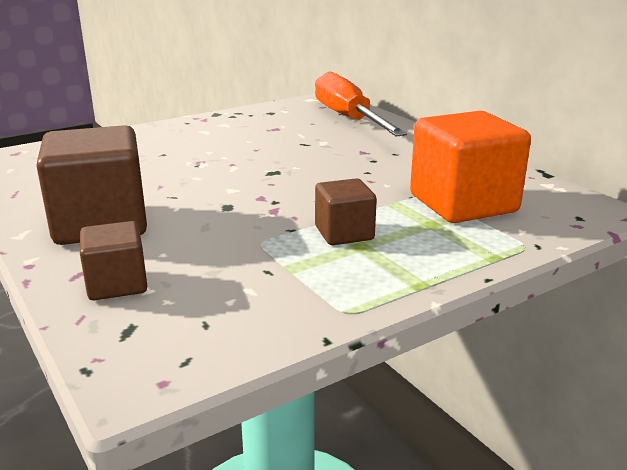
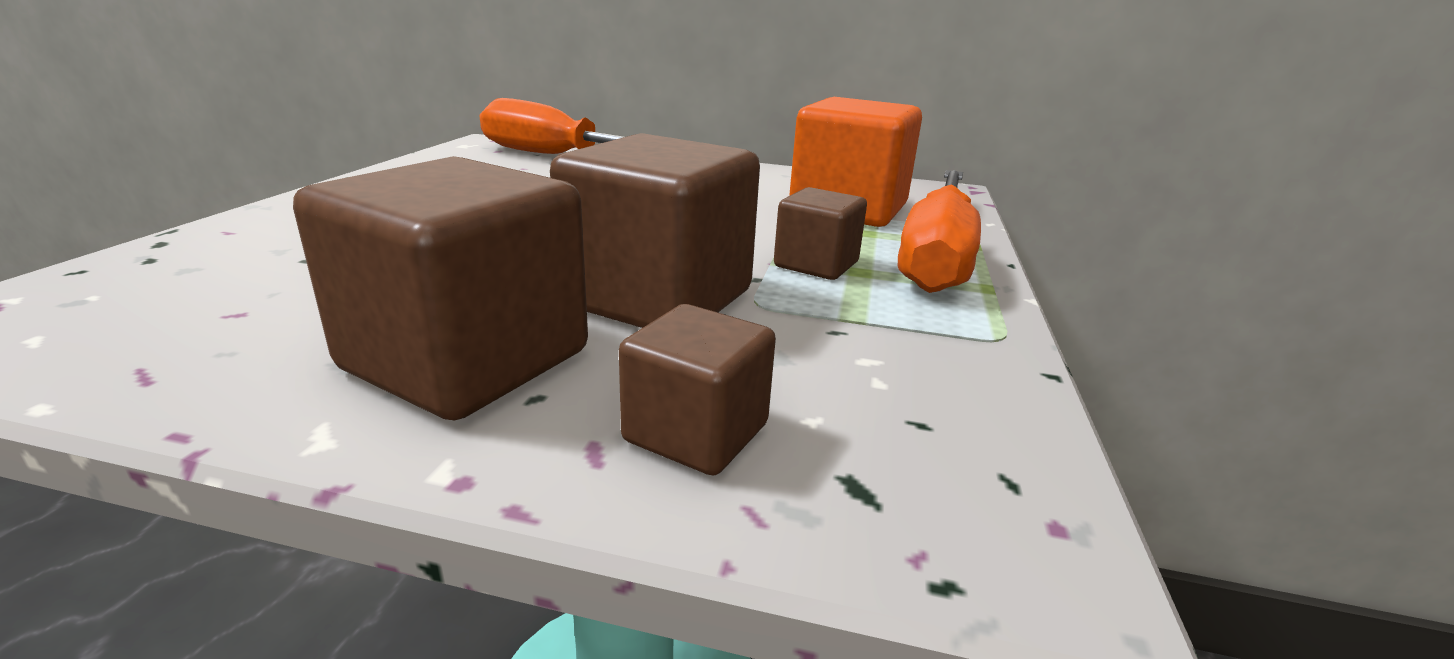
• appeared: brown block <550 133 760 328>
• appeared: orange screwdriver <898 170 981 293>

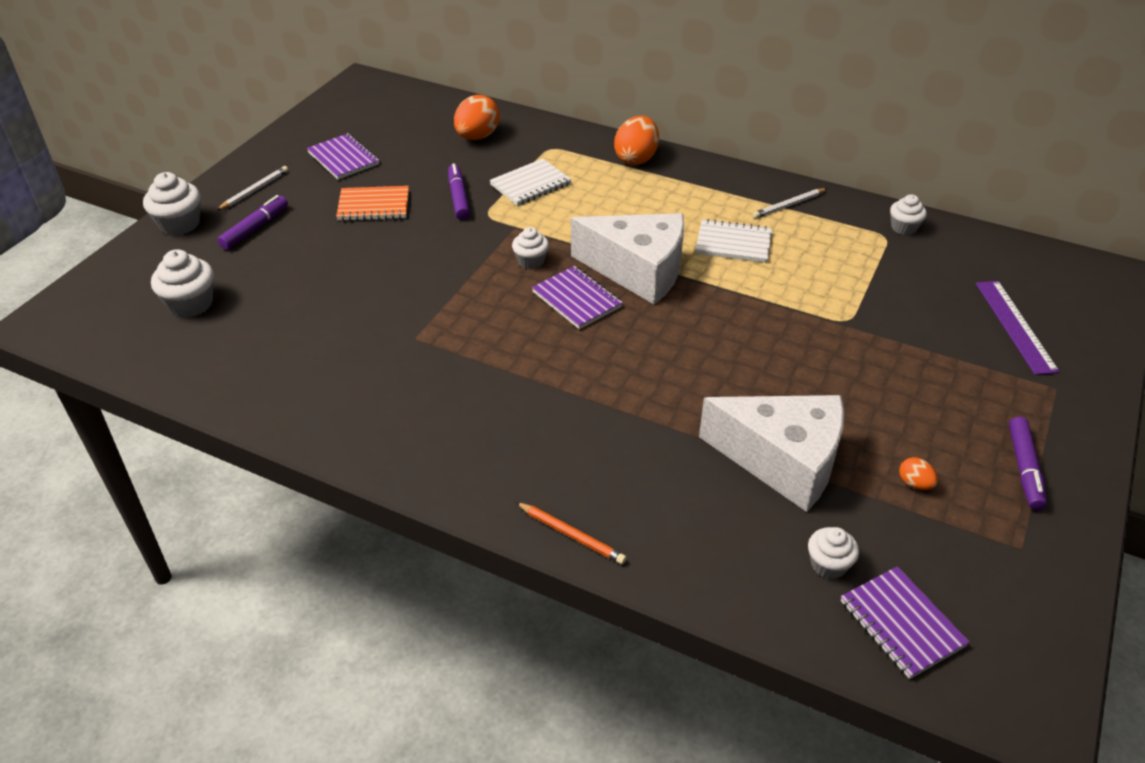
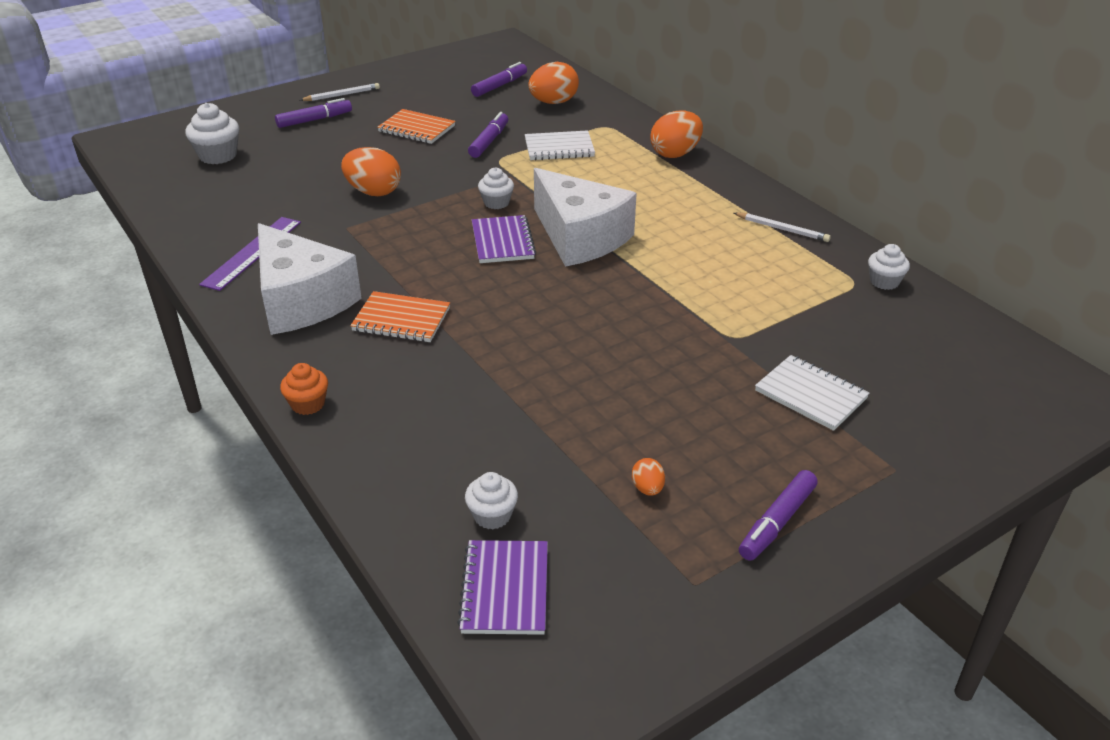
• relocated: violet measuring stick <976 281 1060 375> to <199 217 301 291>
• relocated: white cheese wedge <699 395 844 512> to <258 223 362 335>
• exchanged: orange pencil <516 502 627 564> to orange cupcake <280 363 328 415>
• appeared: orange egg <341 147 401 196>
• appeared: orange notepad <350 291 450 342>
• appeared: violet felt pen <471 62 527 97>
• spun: white pencil <753 188 827 219> = <734 212 831 242> 150 degrees counterclockwise
• relocated: white notepad <695 219 772 263> to <755 355 869 431>
• missing: white cupcake <143 172 201 236>
• missing: violet notepad <307 133 379 180>

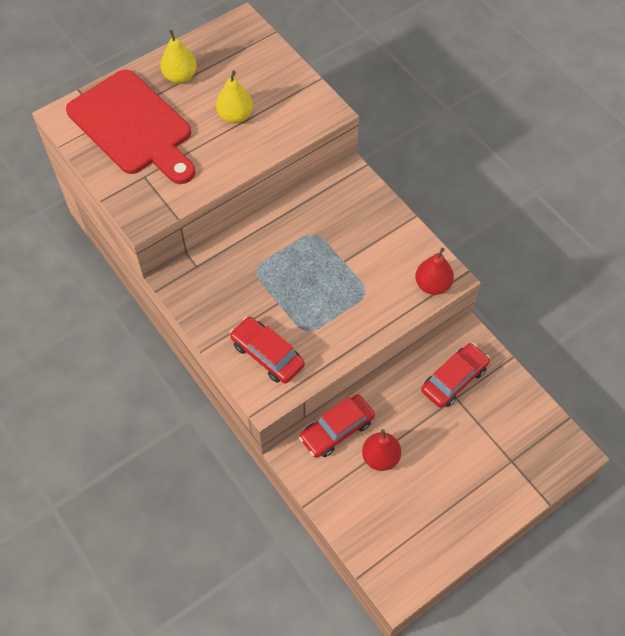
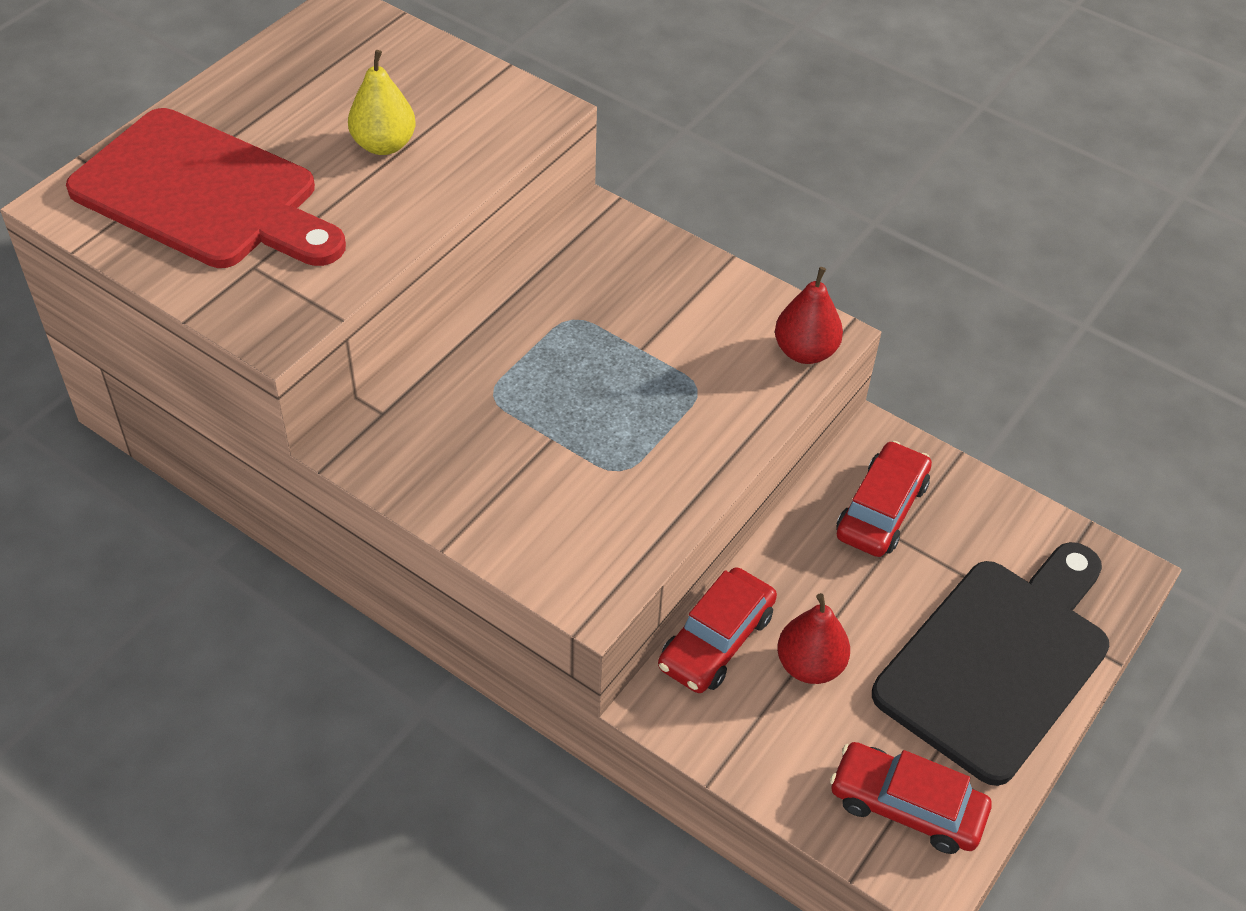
• relocated: crimson car <230 317 305 384> to <830 742 992 854>
• appeared: jet-black chopping board <872 542 1109 786>
• missing: golden pear <160 30 197 83>

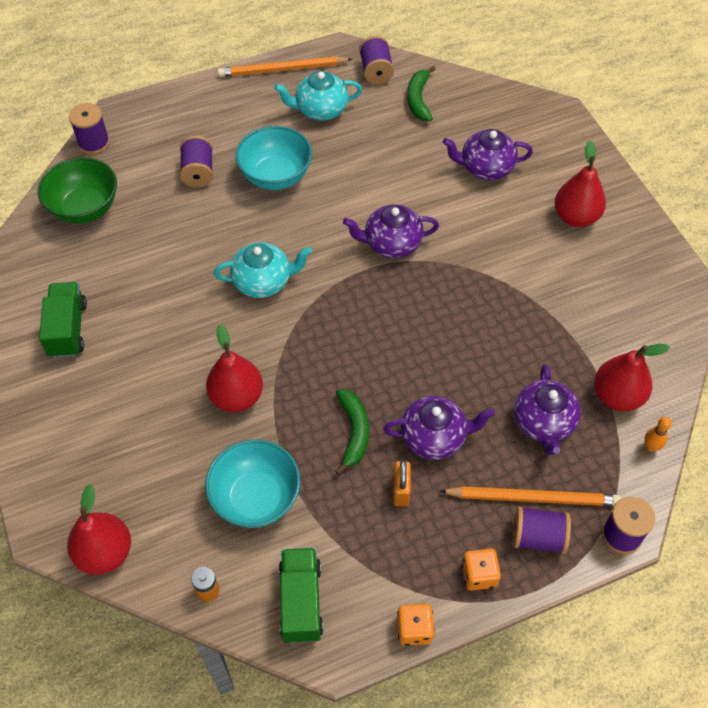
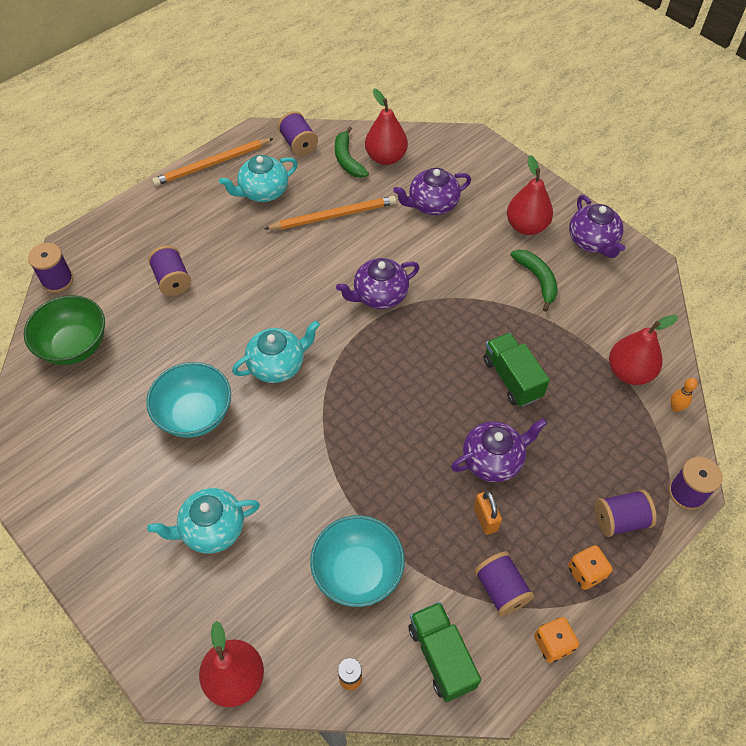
• relocated: teal serving bowl <235 126 312 190> to <146 362 231 438>
• appeared: teal tea pot <147 488 260 554>
• relocated: orange pencil <439 486 622 506> to <264 196 396 230>
• relocated: crimson pear <206 324 263 412> to <365 89 408 165>
• appeared: violet bobbin <474 551 534 616>
• relocated: leaf-green lorry <39 282 87 358> to <484 332 550 407>
• relocated: leaf-green banana fruit <335 389 369 475> to <511 250 558 312>
• relocated: violet tea pot <514 364 581 455> to <569 195 625 258>

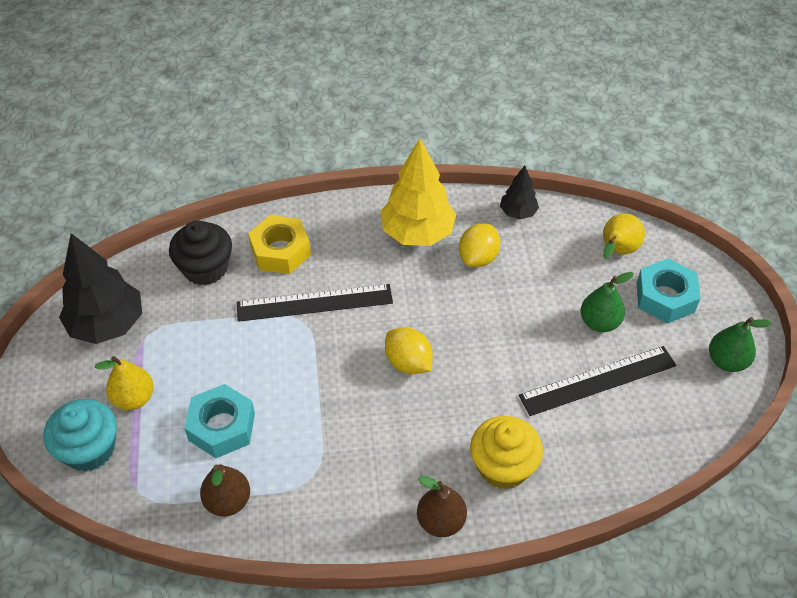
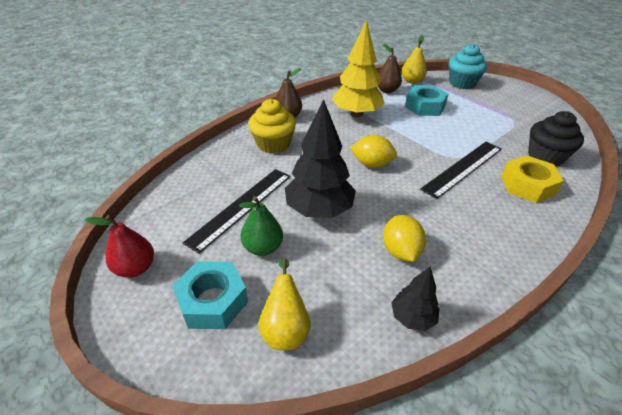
• colour: leaf-green pear <709 317 772 372> to crimson pear <85 215 154 278>
• relocated: jet-black fir tree <59 233 142 344> to <285 99 356 218>
• relocated: golden fir tree <380 138 456 246> to <332 20 385 117>
• relocated: golden pear <94 356 154 410> to <402 35 427 84>

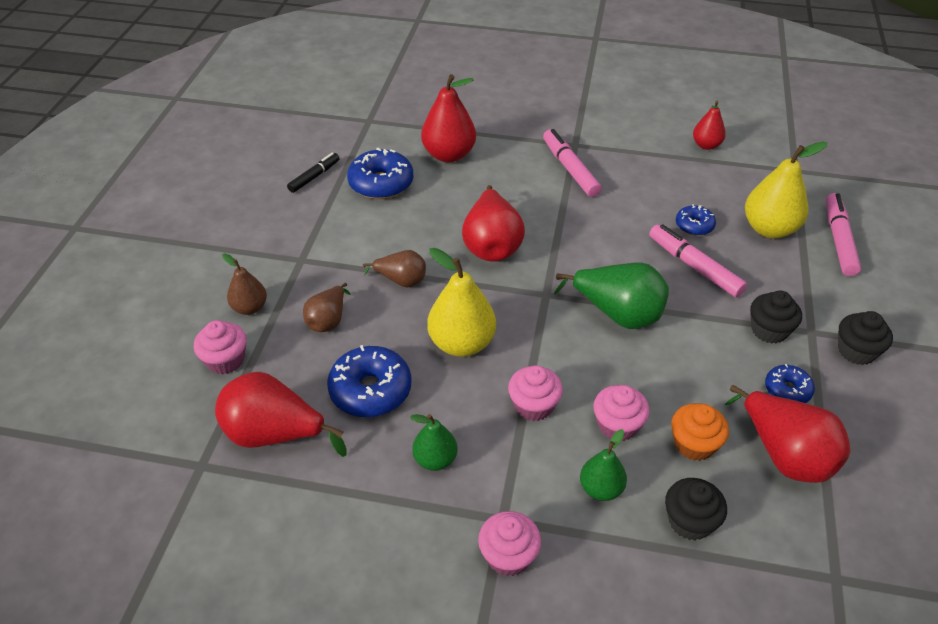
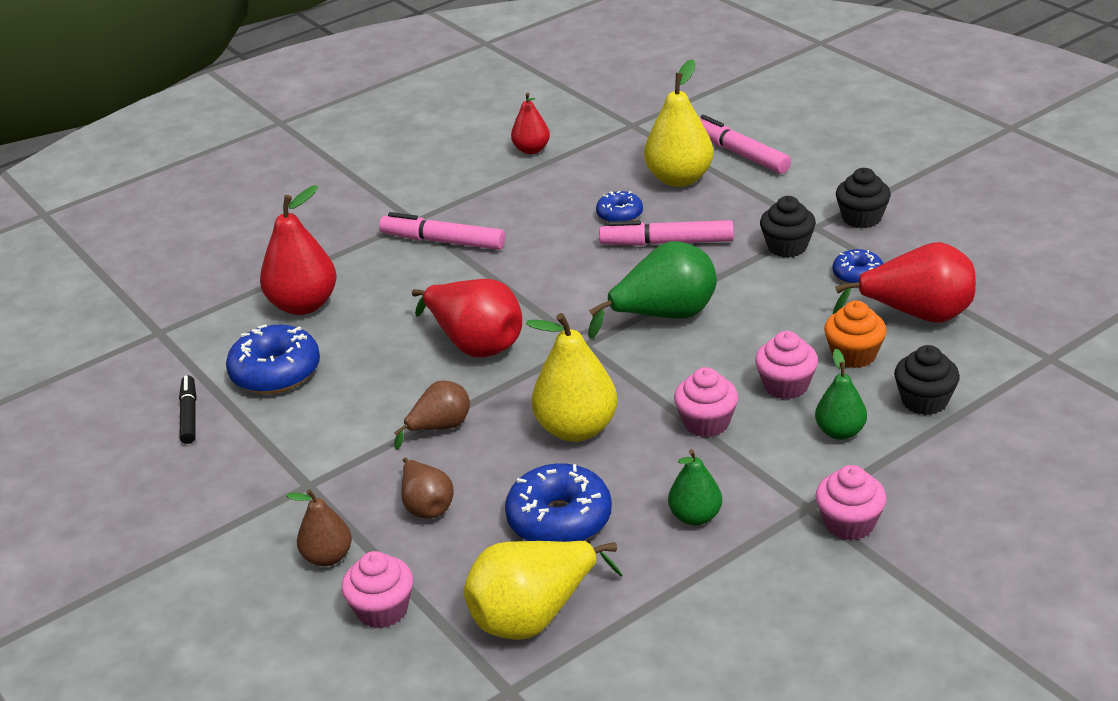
• colour: crimson pear <215 372 347 457> to golden pear <464 541 623 640>

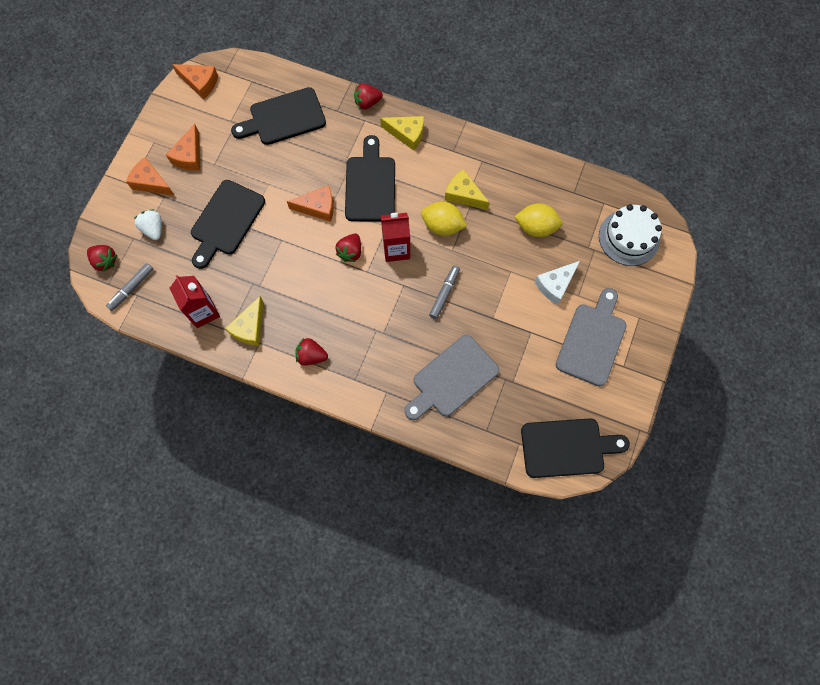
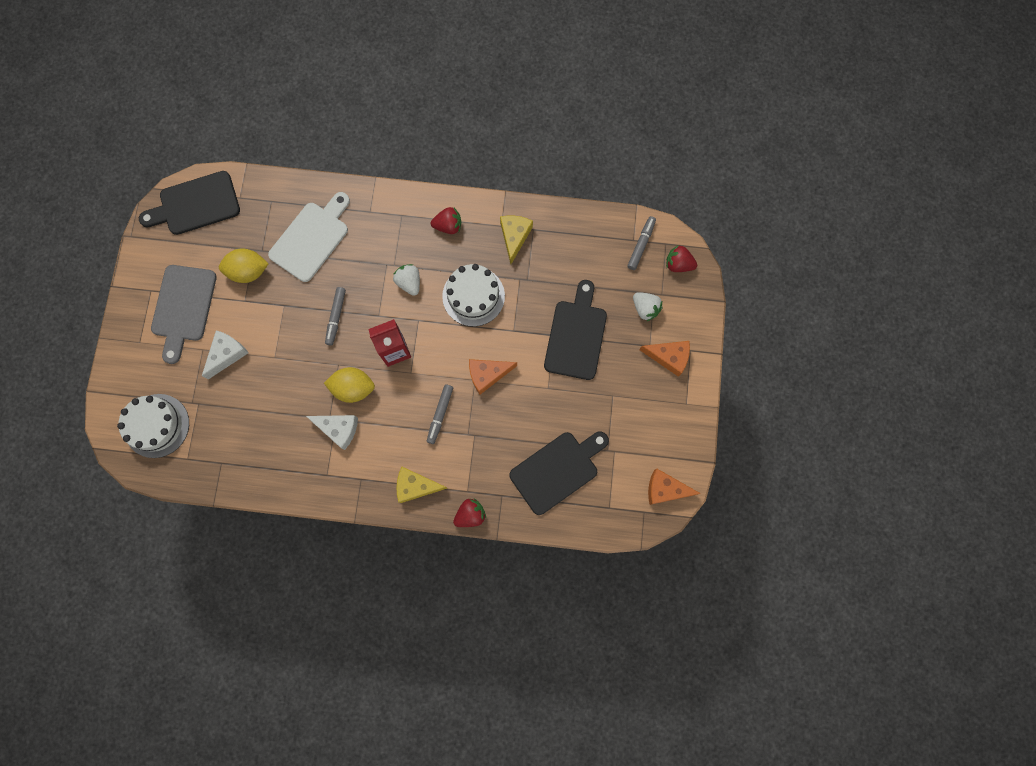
• relocated: golden lemon <514 203 563 237> to <219 248 269 283>
• colour: gray chopping board <404 335 499 420> to white chopping board <268 192 350 282>
• colour: golden cheese wedge <445 169 490 210> to white cheese wedge <306 415 358 450>
• appeared: white toy strawberry <393 264 420 296>
• exchanged: jet-black chopping board <345 135 395 221> to gray felt pen <427 384 453 444>
• appeared: white cake <442 264 505 327>
• missing: orange cheese wedge <166 124 200 170>
• missing: crimson milk carton <169 275 220 328>
• missing: crimson toy strawberry <335 234 361 262>

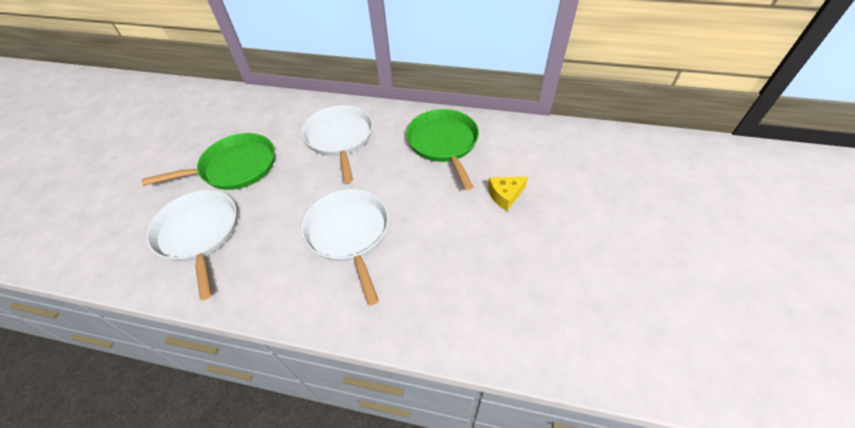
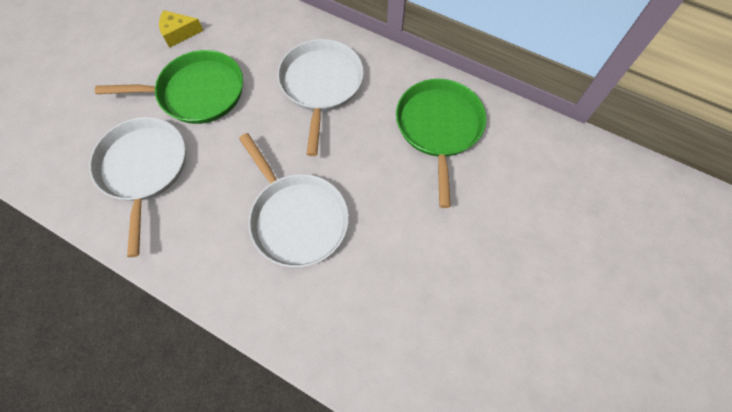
• relocated: golden cheese wedge <488 177 528 211> to <159 10 203 48>
• spun: white skillet <301 189 389 306> = <239 133 349 267> 150 degrees clockwise

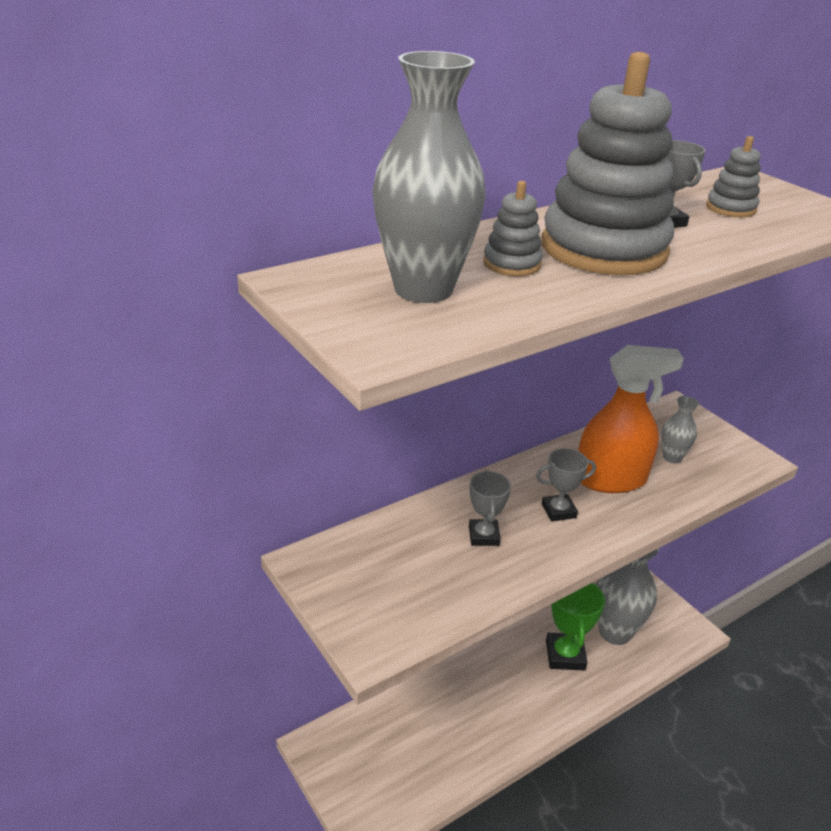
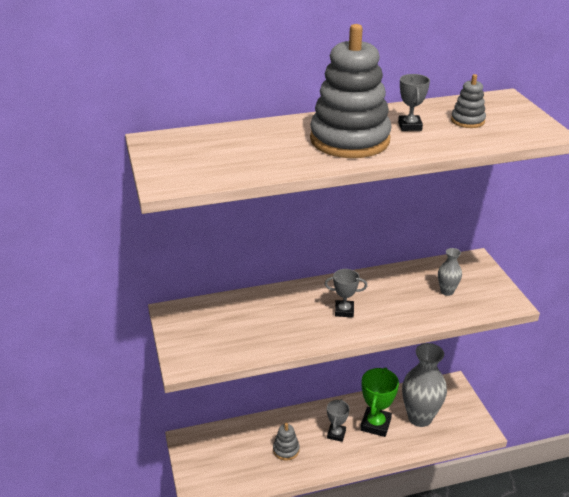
• relocated: gray stacking toy <483 181 543 276> to <273 423 300 461>
• relocated: gray trophy <469 470 511 546> to <327 399 349 442>
• missing: gray tall vase <372 51 486 303>
• missing: orange spray bottle <578 345 684 493>

